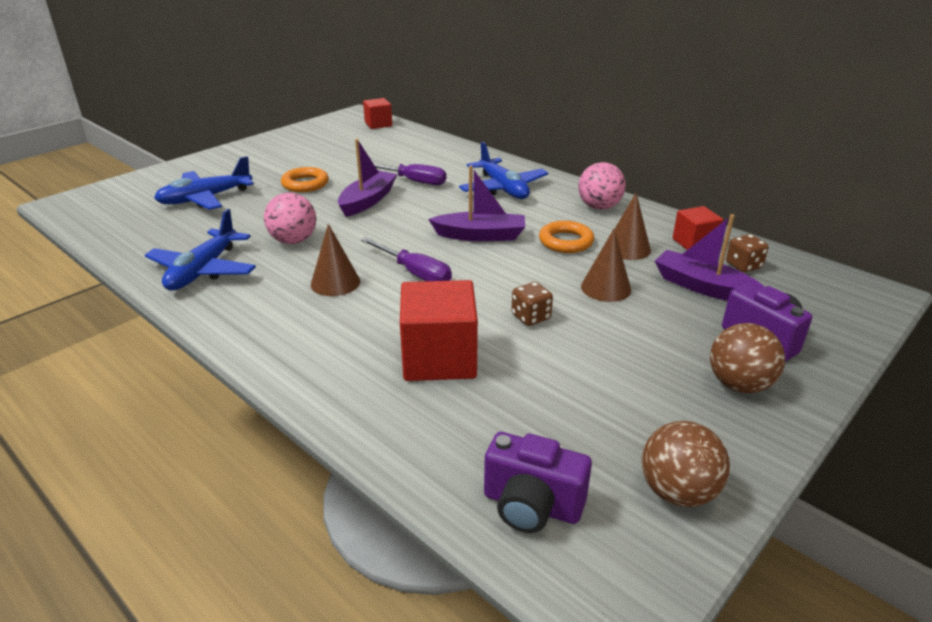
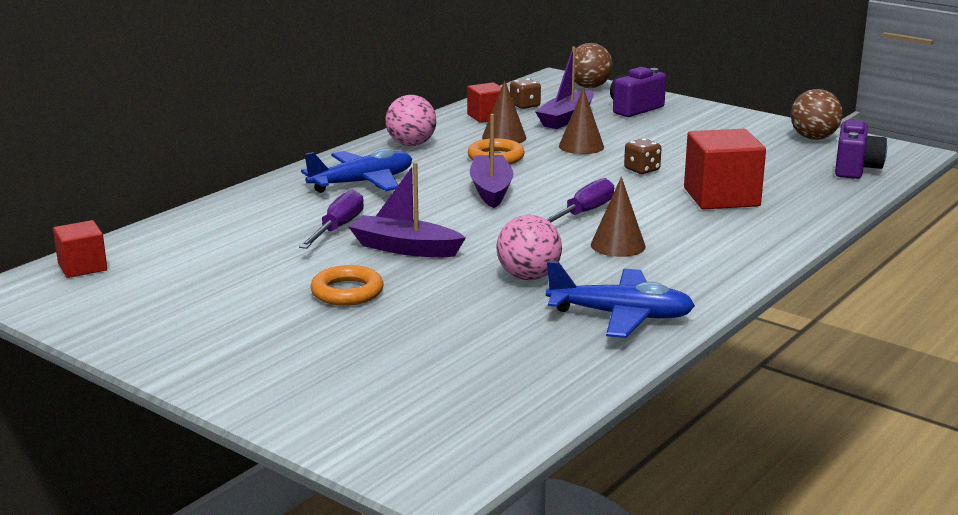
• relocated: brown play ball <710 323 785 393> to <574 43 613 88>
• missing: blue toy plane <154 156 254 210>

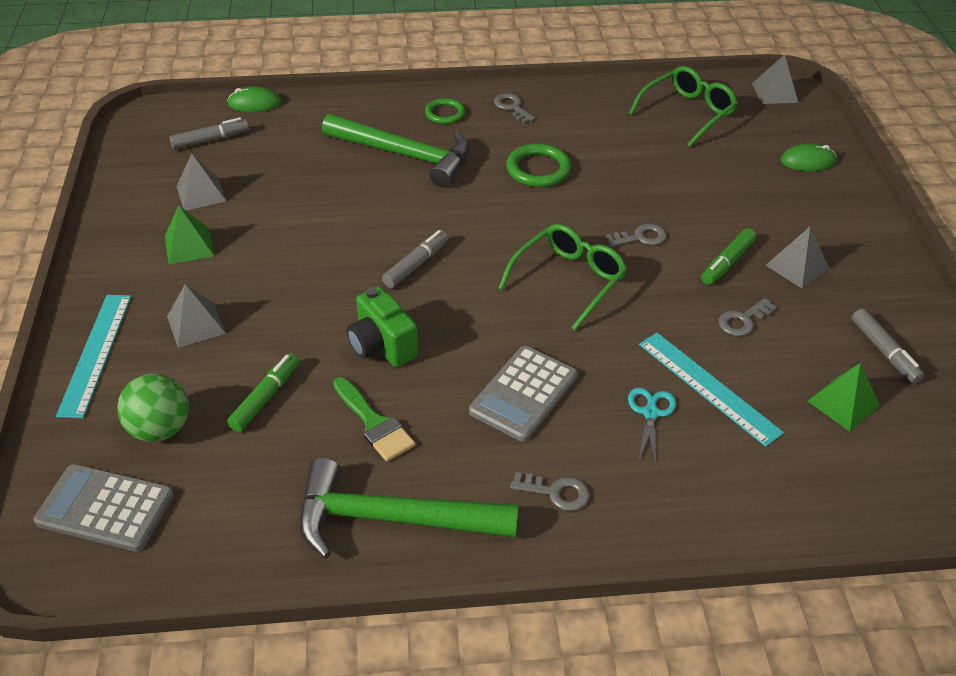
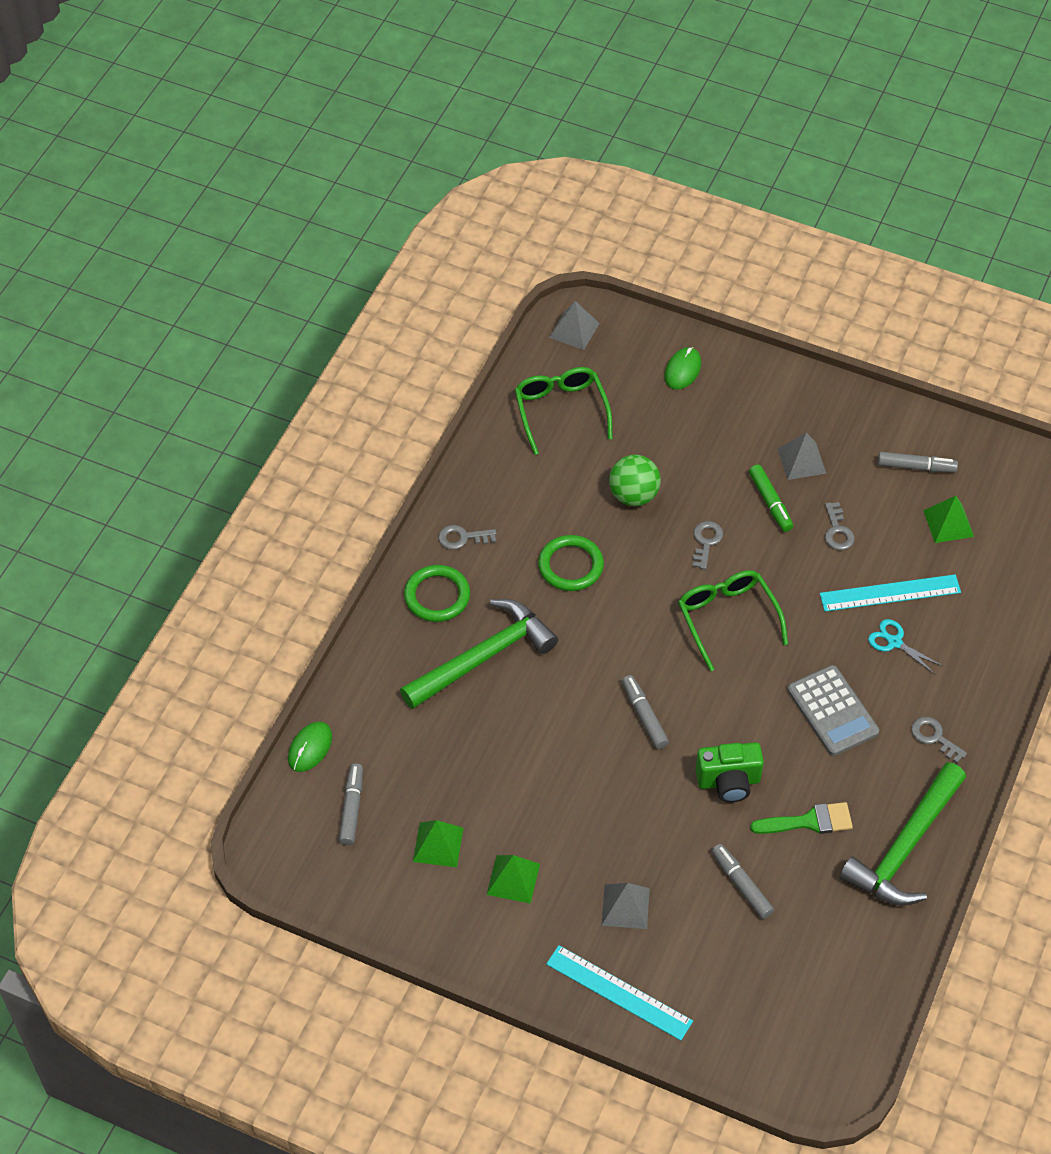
• size: leaf-green torus <425 98 465 124> = <404 565 470 622> x1.51
• colour: gray solid pyramid <176 154 226 210> to leaf-green solid pyramid <413 820 464 867>
• relocated: leaf-green play ball <117 373 189 442> to <609 455 661 506>
• colour: leaf-green felt pen <227 354 299 432> to gray felt pen <712 844 774 919>
• spun: gray latchkey <510 472 589 511> = <911 717 967 763> 90 degrees counterclockwise
• missing: gray calculator <33 464 174 552>

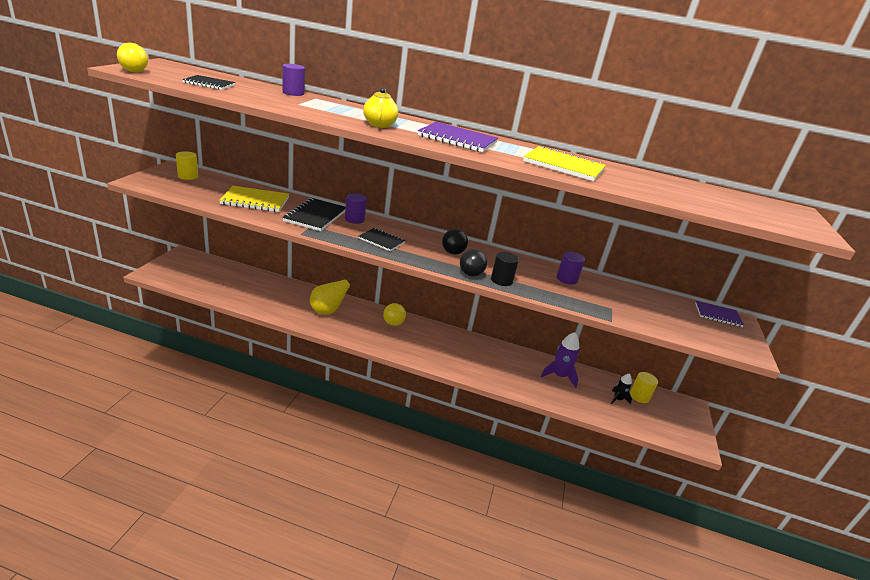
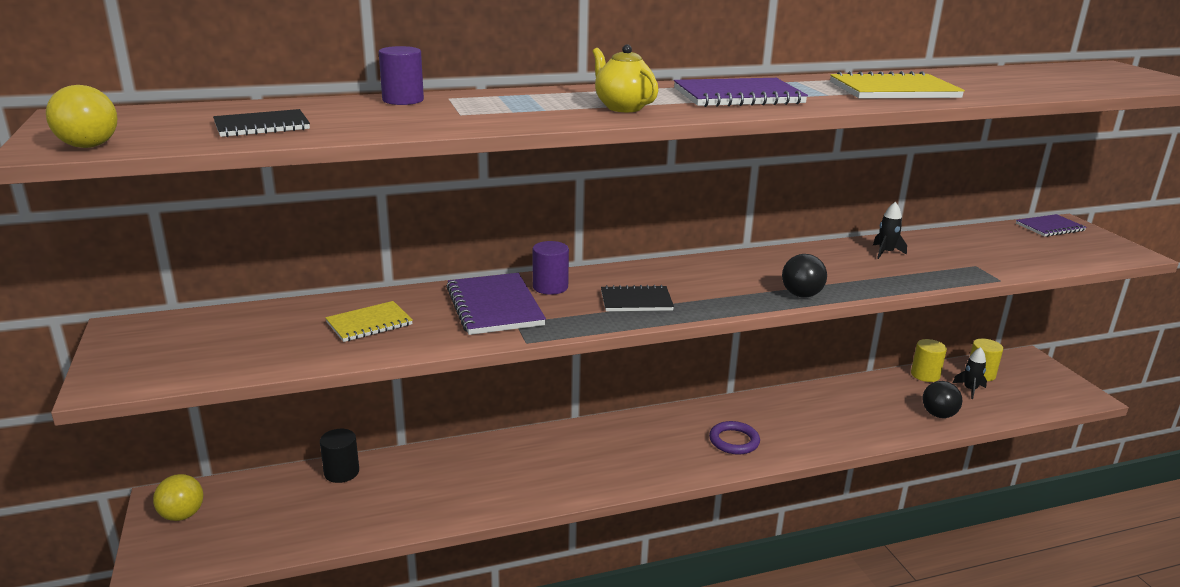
• relocated: golden play ball <383 303 406 326> to <153 474 203 521>
• relocated: jet-black solid cylinder <491 252 519 286> to <320 429 359 483>
• size: golden notepad <219 186 289 212> = <325 301 413 342> x0.63
• colour: jet-black notepad <282 198 346 231> to violet notepad <446 273 546 335>
• appeared: violet torus <709 421 760 455>
• exchanged: violet solid cylinder <557 252 585 285> to jet-black toy rocket <873 202 907 259>
• relocated: golden solid cylinder <176 151 198 180> to <911 339 947 382>
• relocated: jet-black play ball <442 229 468 255> to <922 381 962 418>
• missing: golden pear <310 277 357 315>
• missing: violet toy rocket <541 332 579 388>

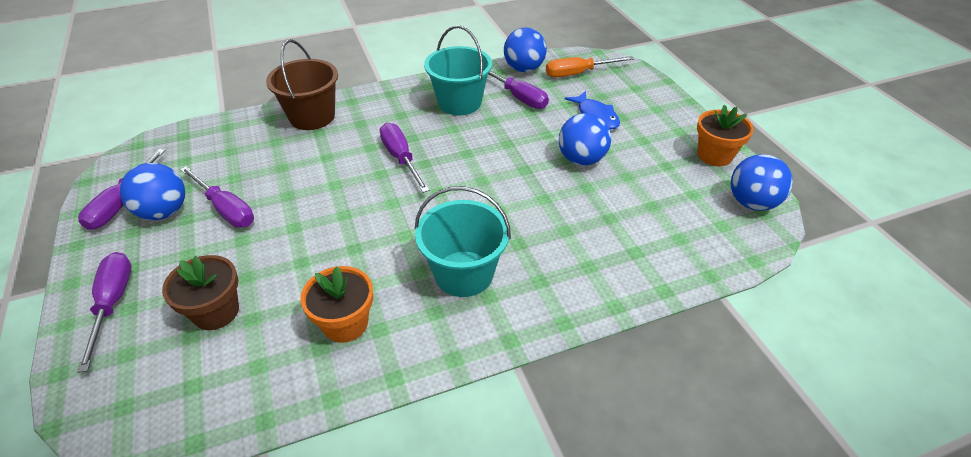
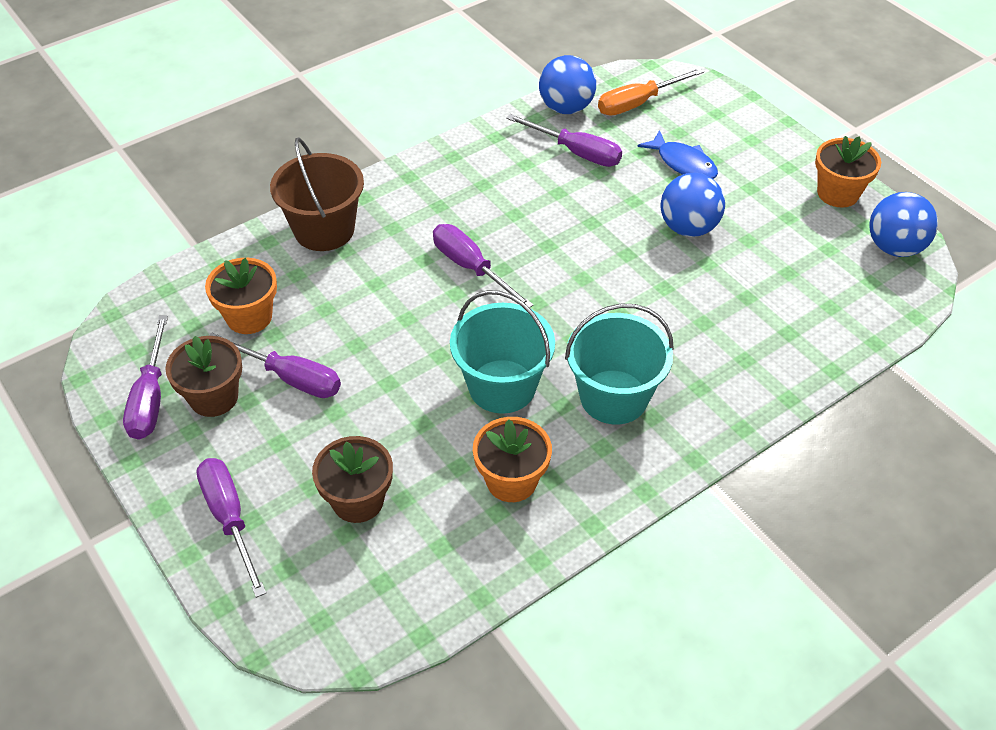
• exchanged: blue play ball <120 163 185 220> to brown flower pot <165 336 242 417>
• appeared: orange flower pot <205 258 277 334>
• relocated: teal sand bucket <424 25 492 115> to <450 290 555 414>

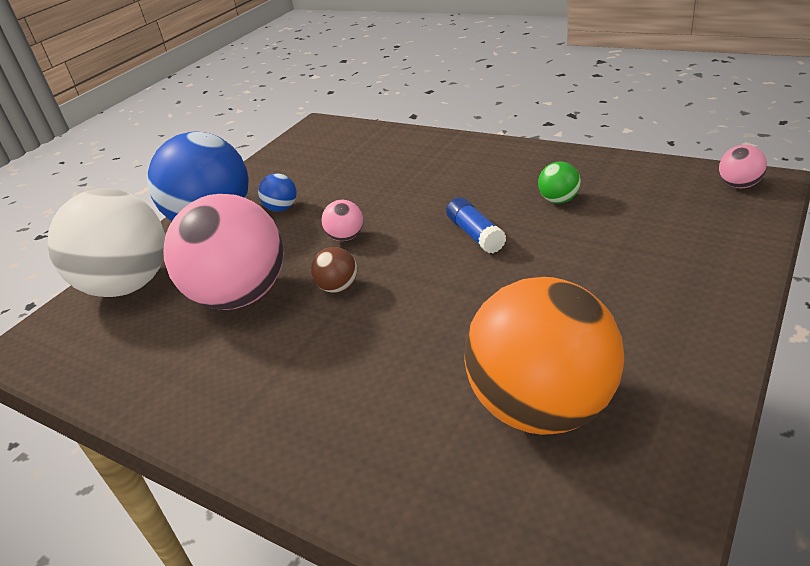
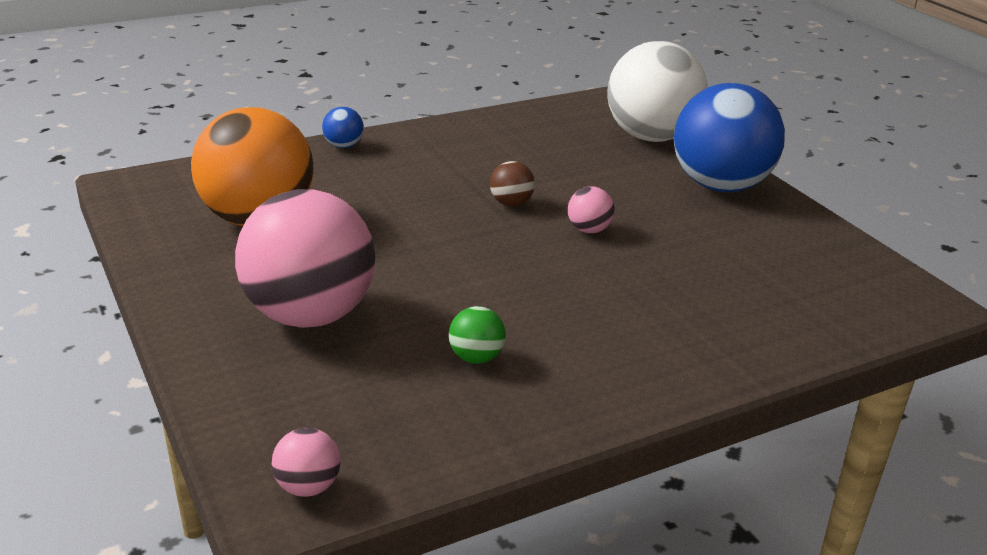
• relocated: rosy play ball <163 194 283 310> to <235 189 375 328>
• relocated: blue play ball <258 173 297 212> to <322 107 364 148>
• missing: blue glue <446 197 506 253>

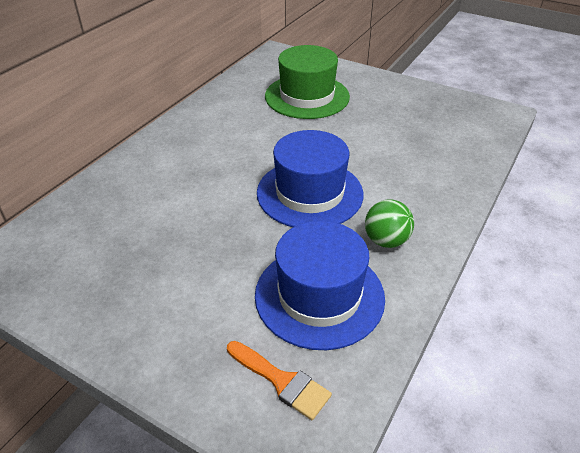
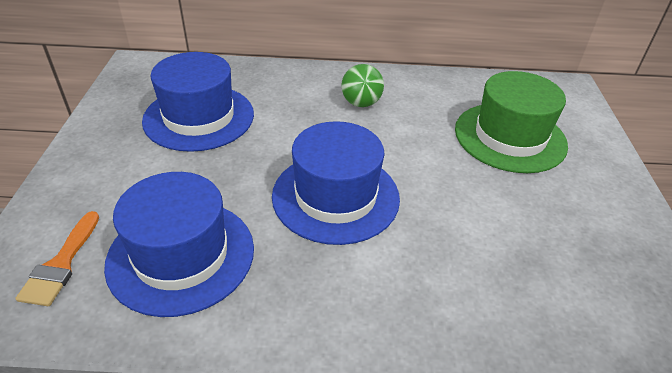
• appeared: blue hat <142 52 254 152>
• relocated: leaf-green play ball <365 199 414 248> to <341 64 384 107>

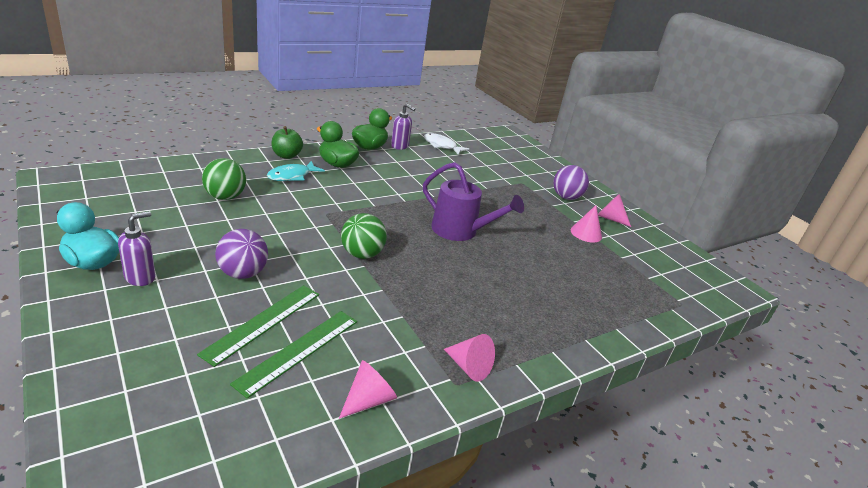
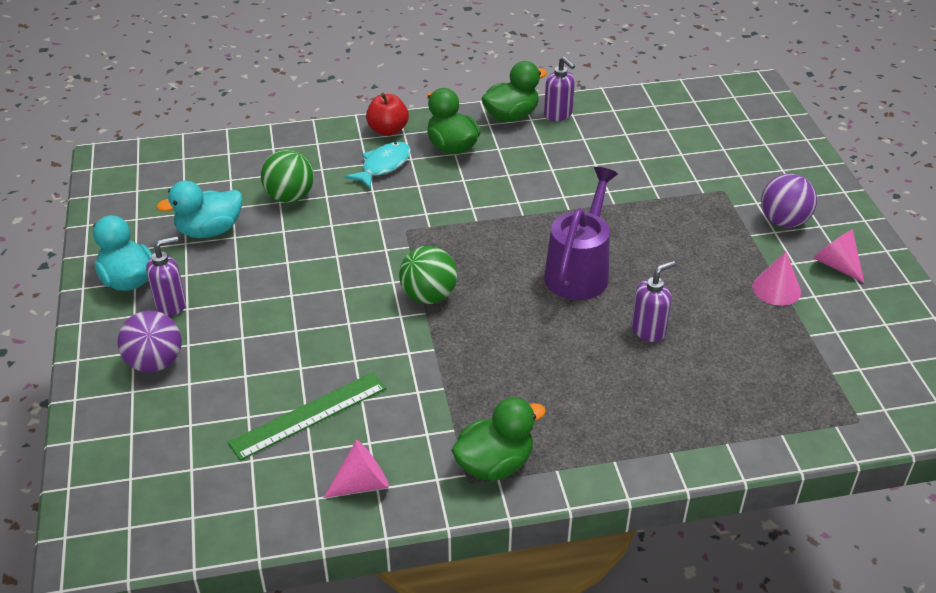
• relocated: violet play ball <215 229 268 279> to <117 311 182 373>
• appeared: teal rubber duck <157 181 242 238>
• spun: teal toy fish <267 161 325 181> = <345 142 411 189> 150 degrees clockwise
• colour: leaf-green toy apple <271 126 303 159> to crimson toy apple <366 93 409 136>
• exchanged: rosy cone <444 334 495 382> to leaf-green rubber duck <451 397 546 481>
• spun: violet watering pot <423 162 524 241> = <544 167 618 300> 120 degrees counterclockwise
• appeared: violet soap pump <631 261 676 342>
• missing: leaf-green measuring stick <197 285 319 367>
• missing: white toy fish <424 133 469 155>

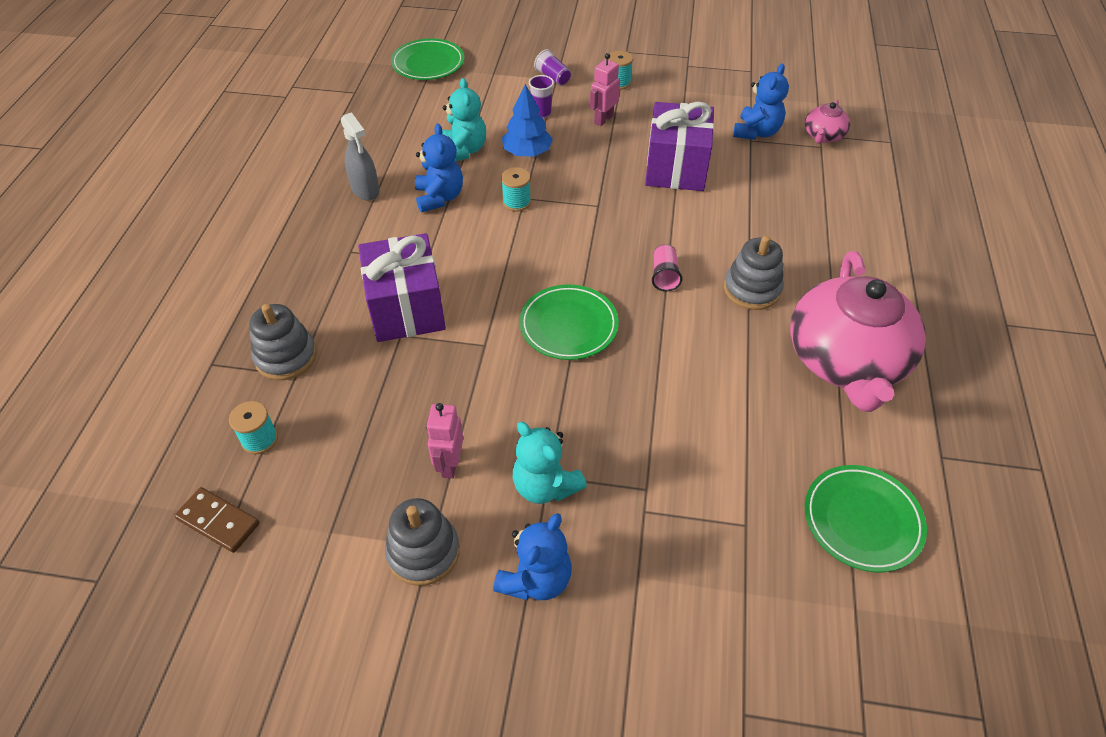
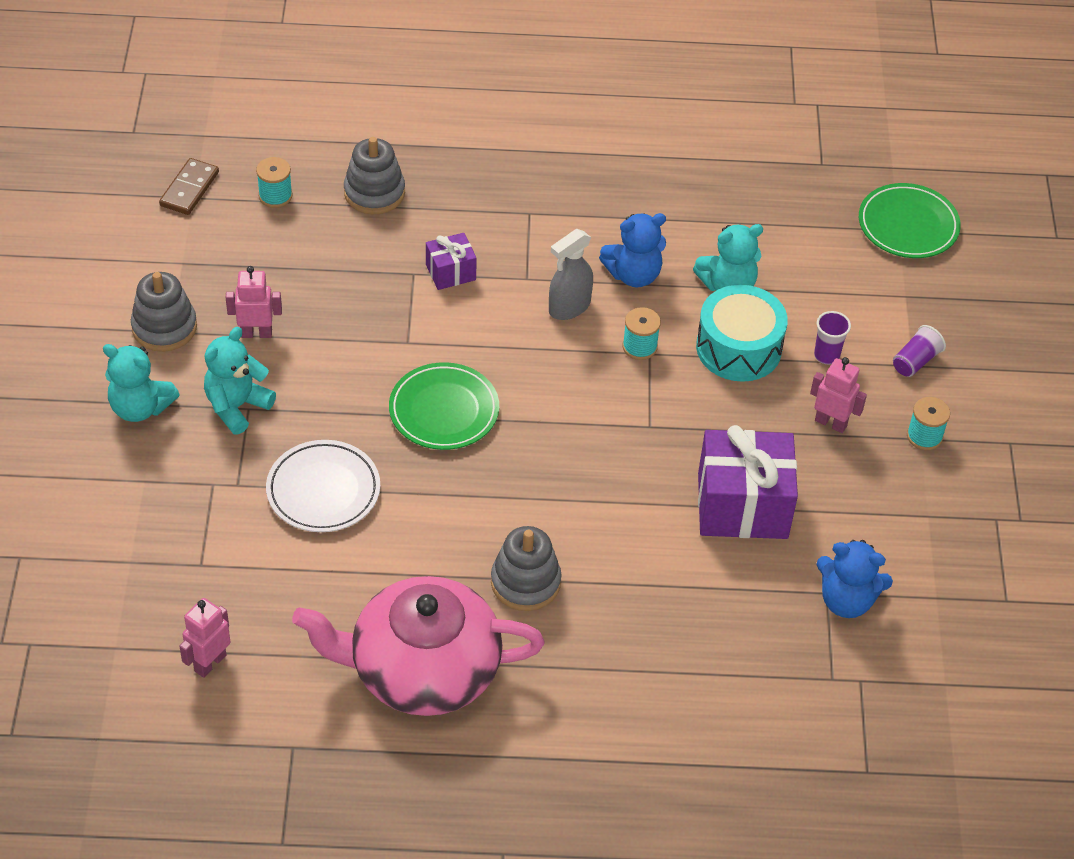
• colour: blue stuffed bear <493 513 572 600> to teal stuffed bear <103 344 180 422>
• exchanged: leaf-green flat dish <805 465 927 572> to rosy robot <179 598 231 678>
• appeared: white flat dish <266 440 380 532>
• size: violet wrapped gift <358 233 446 342> = <426 233 477 290> x0.50
• relocated: gray spray bottle <341 112 379 200> to <549 229 593 320>
• exchanged: blue fir tree <502 84 553 157> to teal drum <696 285 788 382>
• missing: rosy tumbler <652 244 682 291>
• missing: rosy tea pot <805 100 850 144>

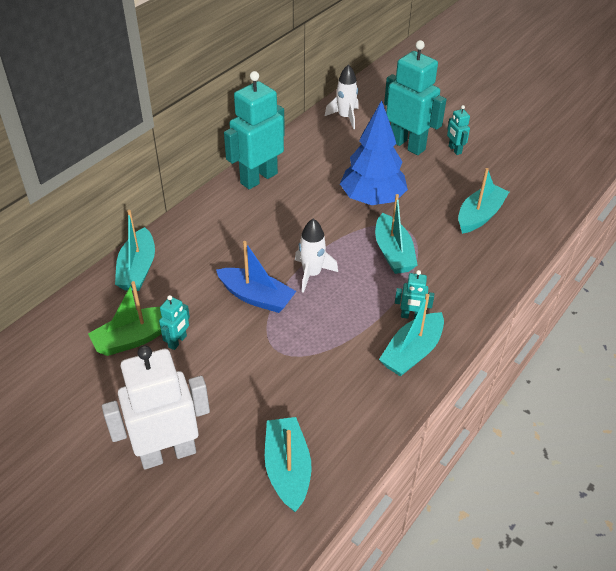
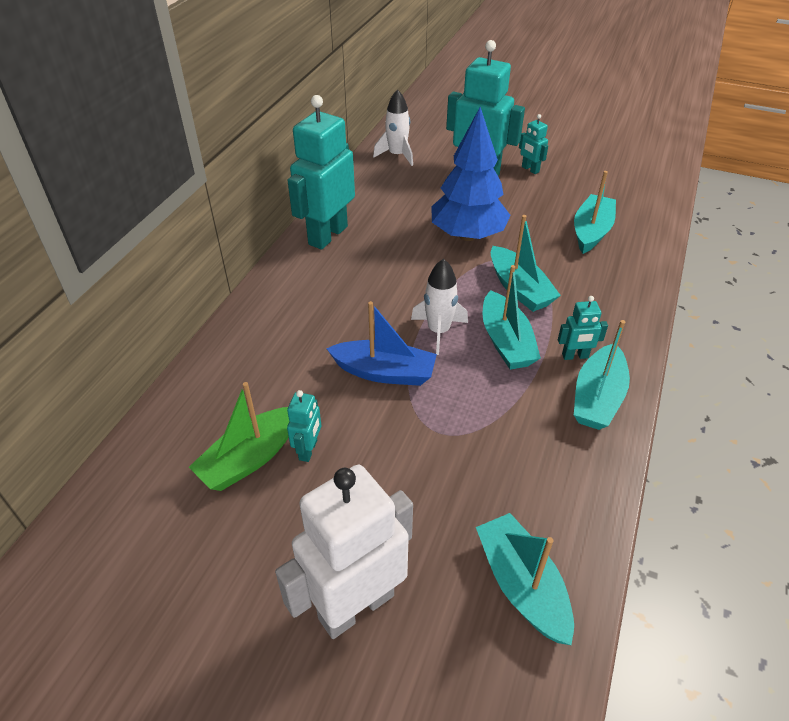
• relocated: teal boat <115 210 155 291> to <483 265 541 370>

